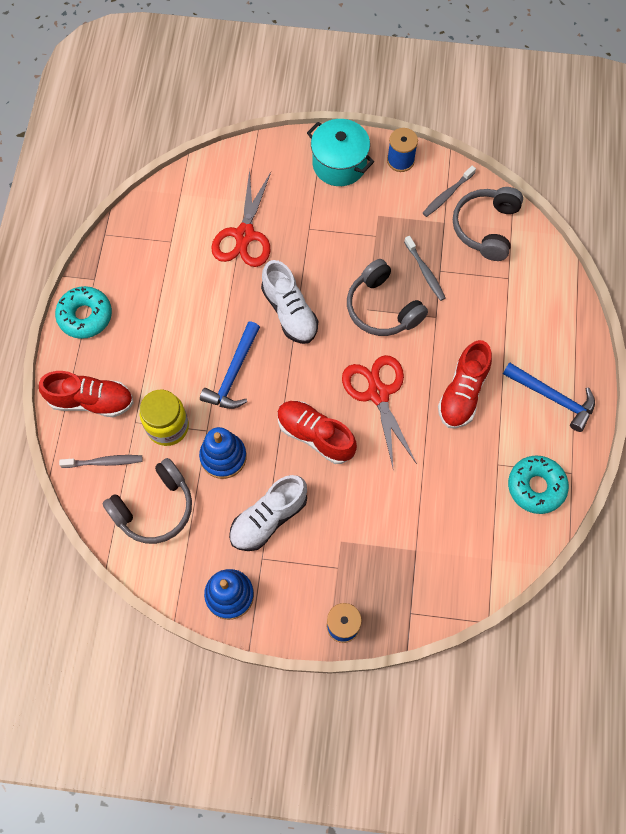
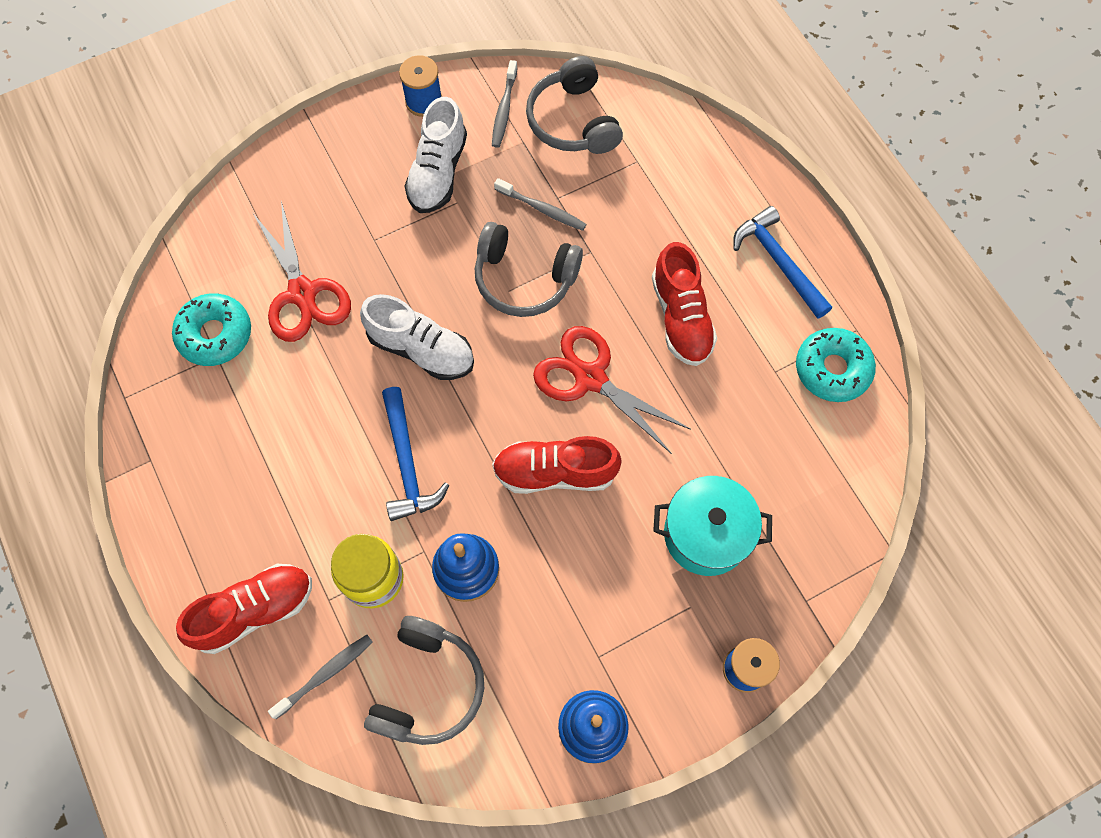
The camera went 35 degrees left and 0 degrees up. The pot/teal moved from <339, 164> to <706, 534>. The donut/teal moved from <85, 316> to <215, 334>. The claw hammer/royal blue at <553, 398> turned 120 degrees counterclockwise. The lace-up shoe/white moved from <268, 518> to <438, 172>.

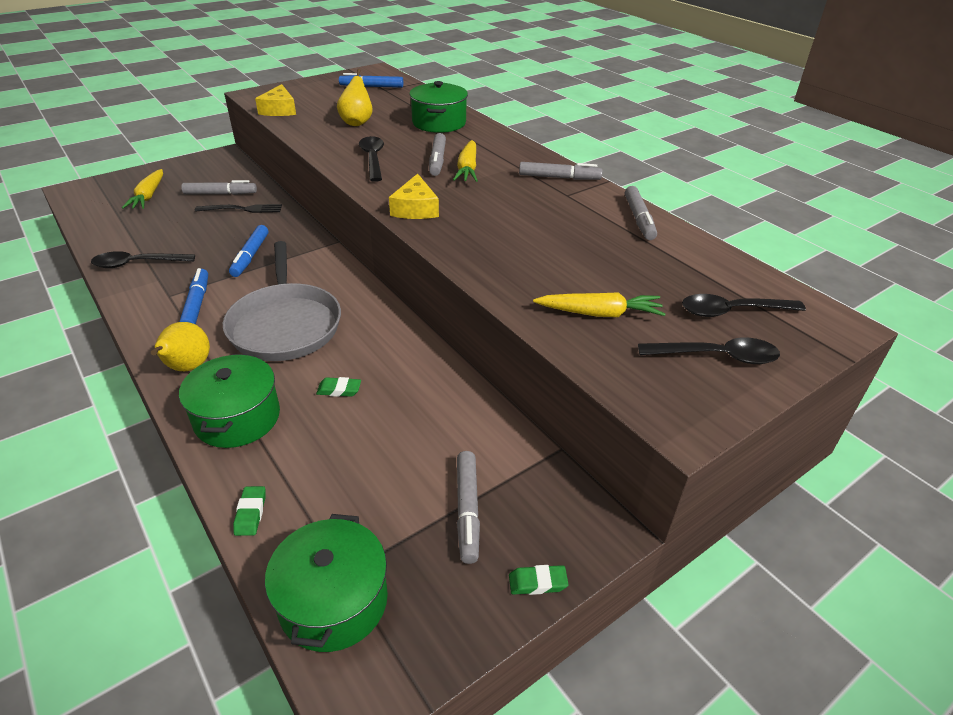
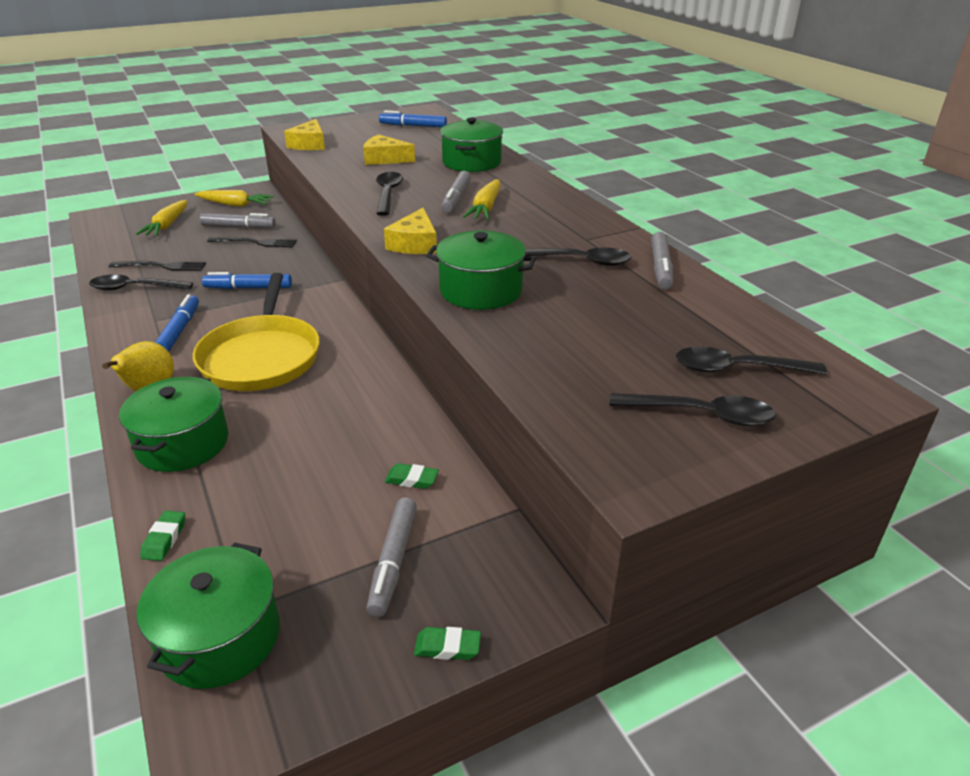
The camera went 10 degrees right and 5 degrees down. The pear fruit/golden at <357, 122> was replaced by the cheese/golden at <385, 159>. The felt pen/ash-grey at <559, 178> disappeared. The felt pen/royal blue at <250, 256> turned 75 degrees clockwise. The skillet/ash-grey at <285, 325> became the skillet/golden at <261, 357>. The root vegetable/golden moved from <599, 313> to <235, 205>. The gum eraser/green moved from <339, 390> to <412, 479>. The pot/green at <480, 290> appeared. The spoon/black at <579, 261> appeared. The fork/black at <162, 266> appeared.

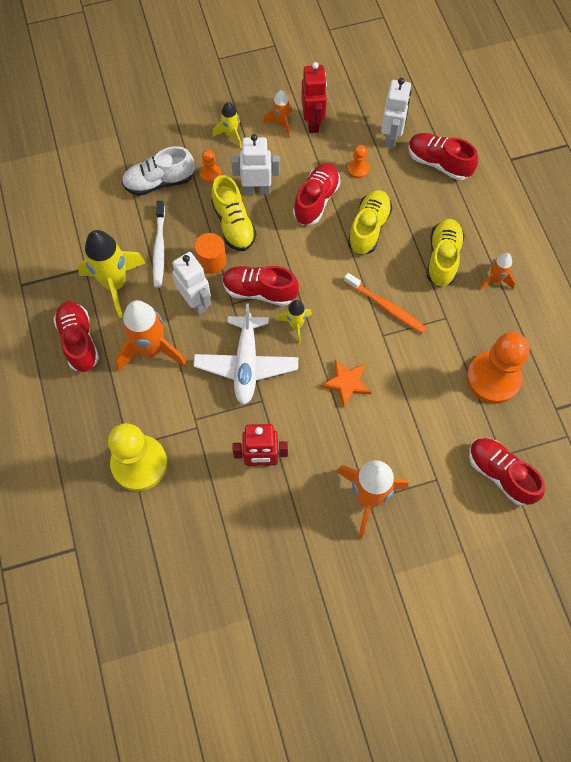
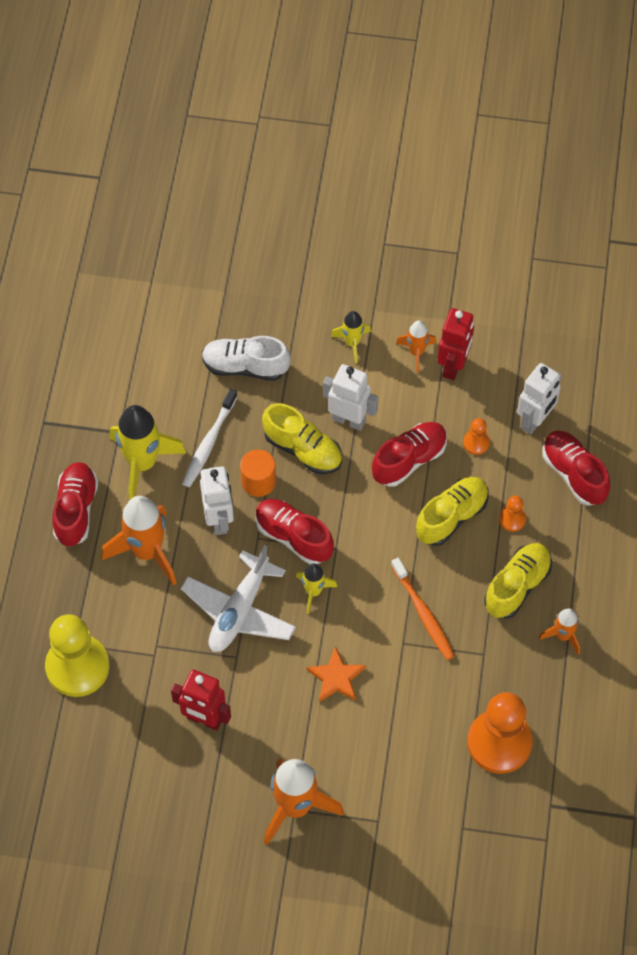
The camera went 25 degrees right and 5 degrees down. The pawn/orange-coloured moved from <210, 174> to <512, 519>. The lace-up shoe/golden at <233, 224> turned 60 degrees counterclockwise. The lace-up shoe/scarlet at <500, 474> disappeared.

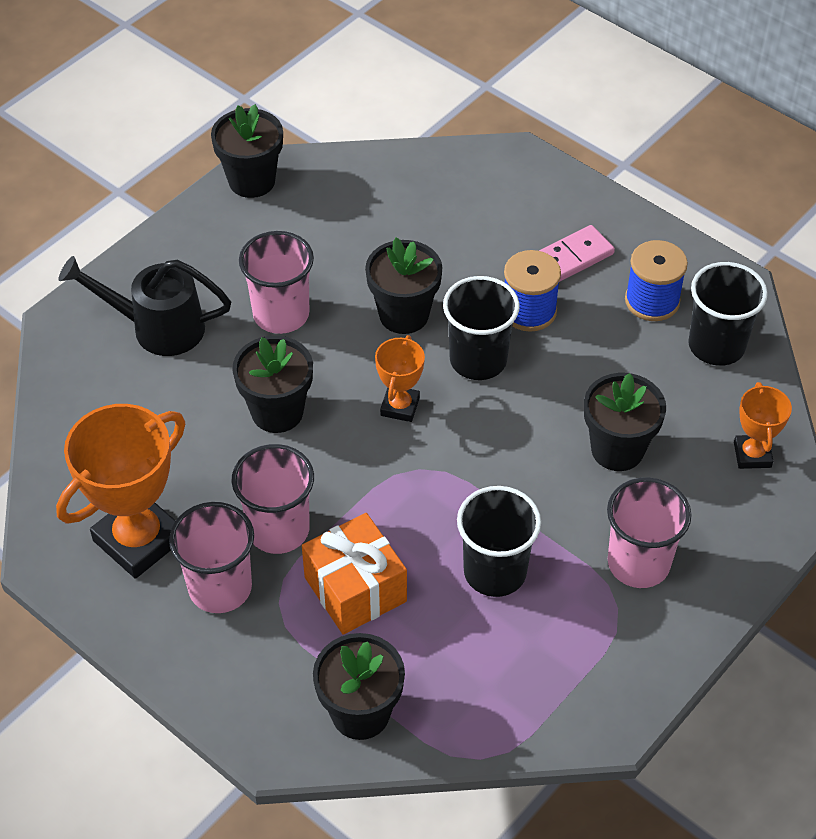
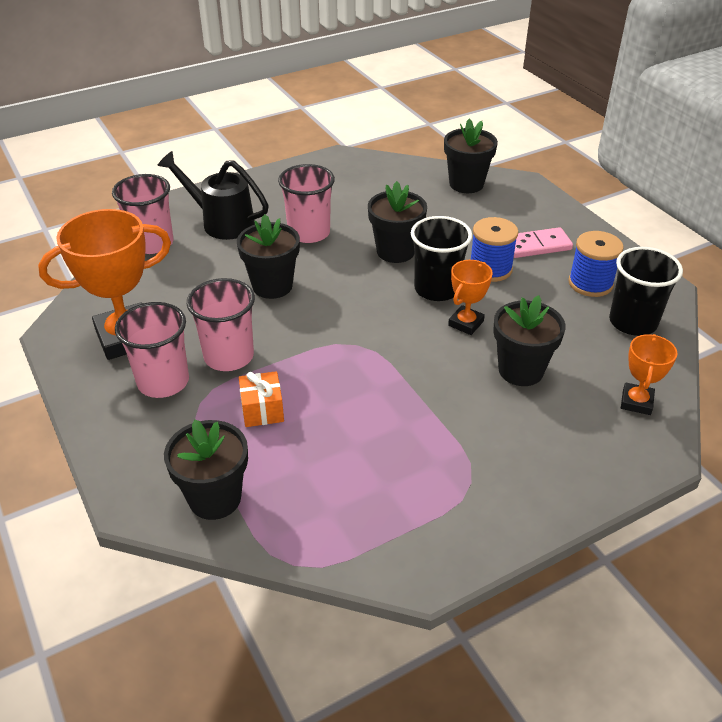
The camera went 20 degrees right and 10 degrees down. The potted plant/black moved from <252, 181> to <466, 184>. The award cup/orange-coloured moved from <400, 406> to <466, 323>. The tumbler/pink moved from <638, 563> to <152, 243>. The tumbler/black at <495, 571> disappeared. The present/orange-coloured at <355, 589> changed to 0.62 times the size.

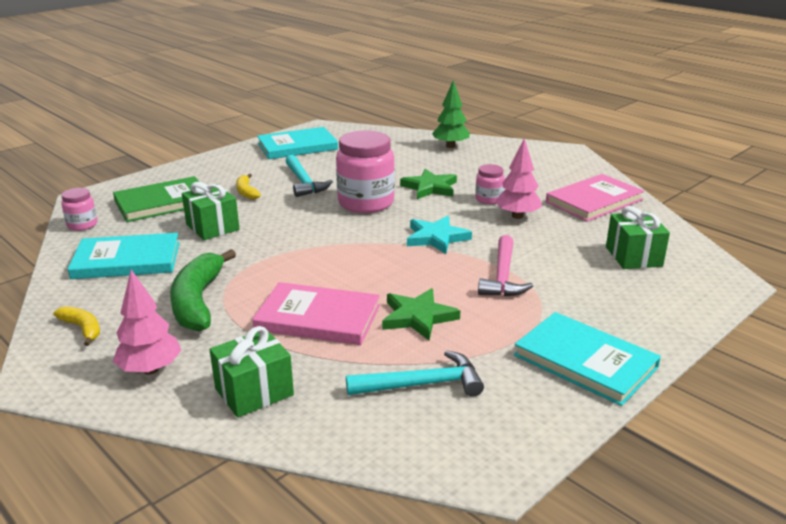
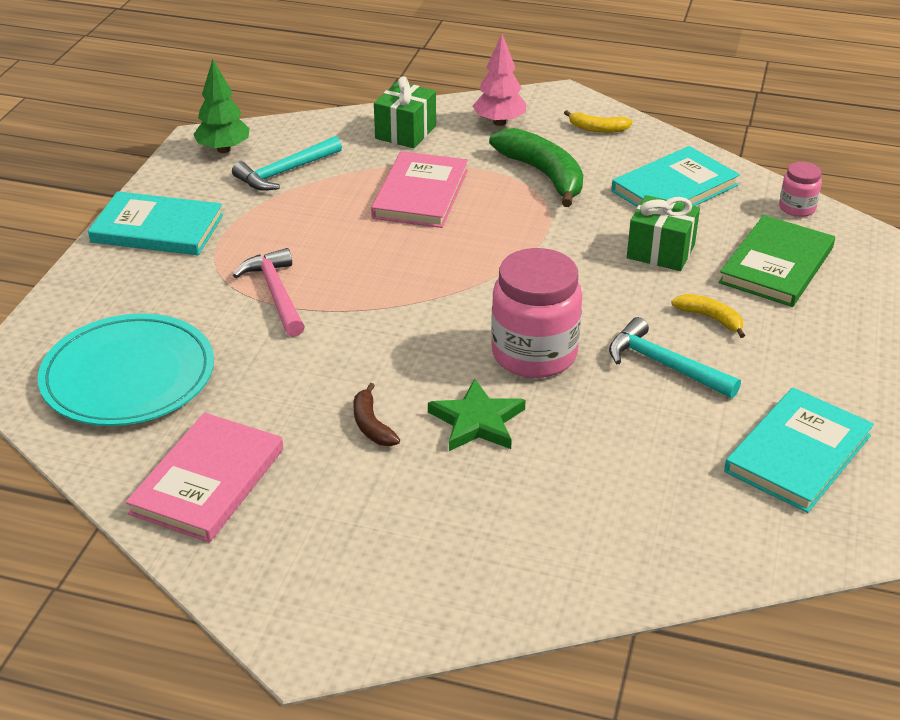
The camera went 150 degrees right and 10 degrees up. The tree/green moved from <450, 146> to <223, 149>. The tree/pink at <517, 216> disappeared. The jam jar/pink at <488, 199> was replaced by the toy banana/brown at <371, 425>. The present/green at <633, 256> was replaced by the plate/teal at <128, 375>. The five-pointed star/teal at <436, 238> disappeared. The book/pink at <318, 318> turned 60 degrees counterclockwise. The five-pointed star/green at <418, 317> disappeared.

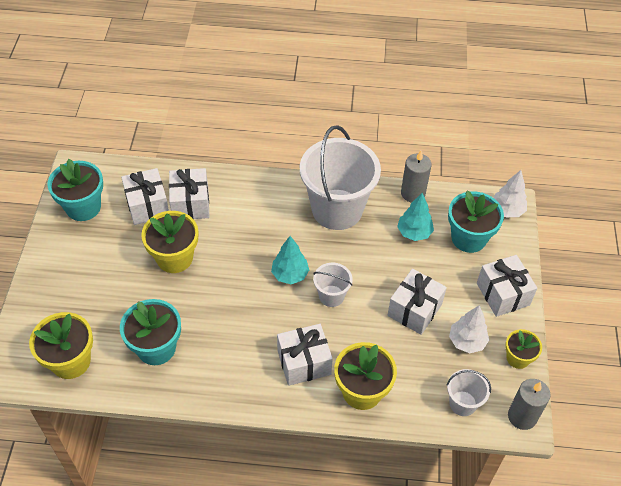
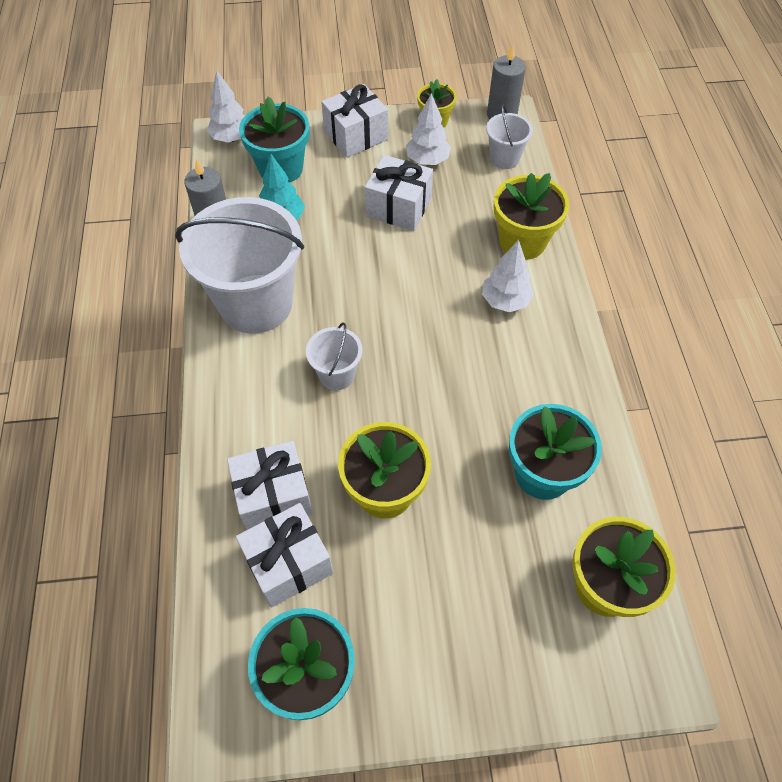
The camera went 100 degrees left and 5 degrees up. The tree/teal at <290, 275> disappeared. The sand bucket/white moved from <331, 296> to <337, 375>. The present/white at <304, 362> was replaced by the tree/white at <505, 301>.

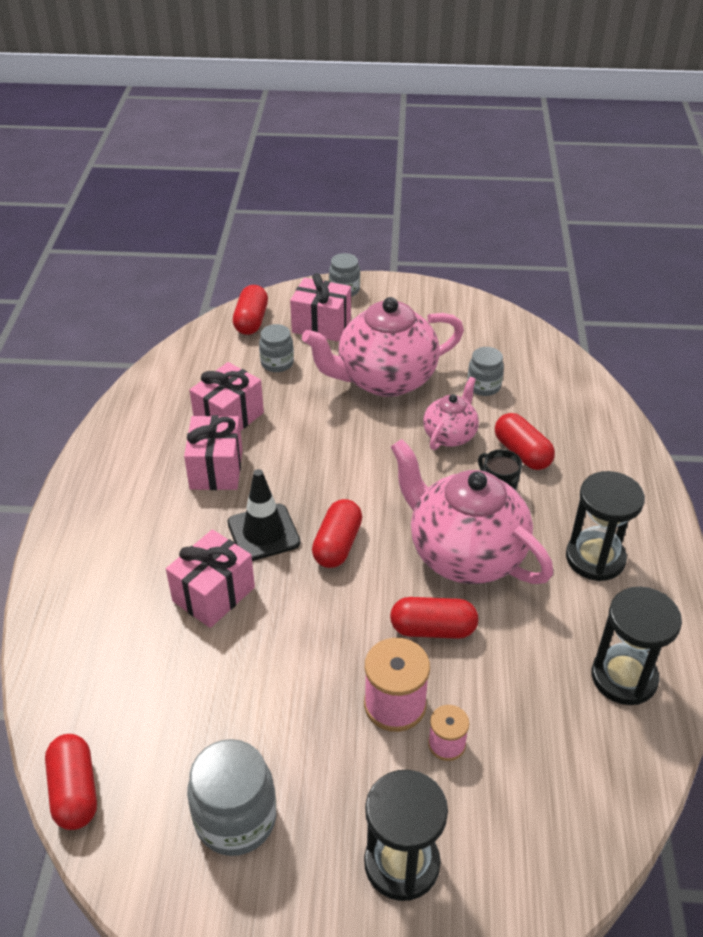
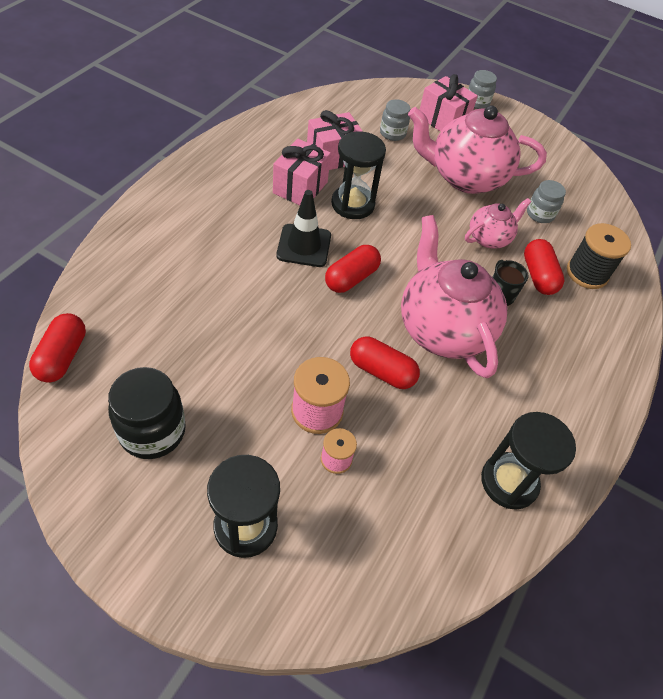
The camera went 20 degrees right and 10 degrees up. The pill/scarlet at <251, 321> disappeared. The hourglass/black moved from <595, 558> to <352, 204>. The present/pink at <214, 594> disappeared. The jam jar/ash-grey at <236, 819> became the jam jar/black at <152, 431>. The spool/black at <587, 273> appeared.

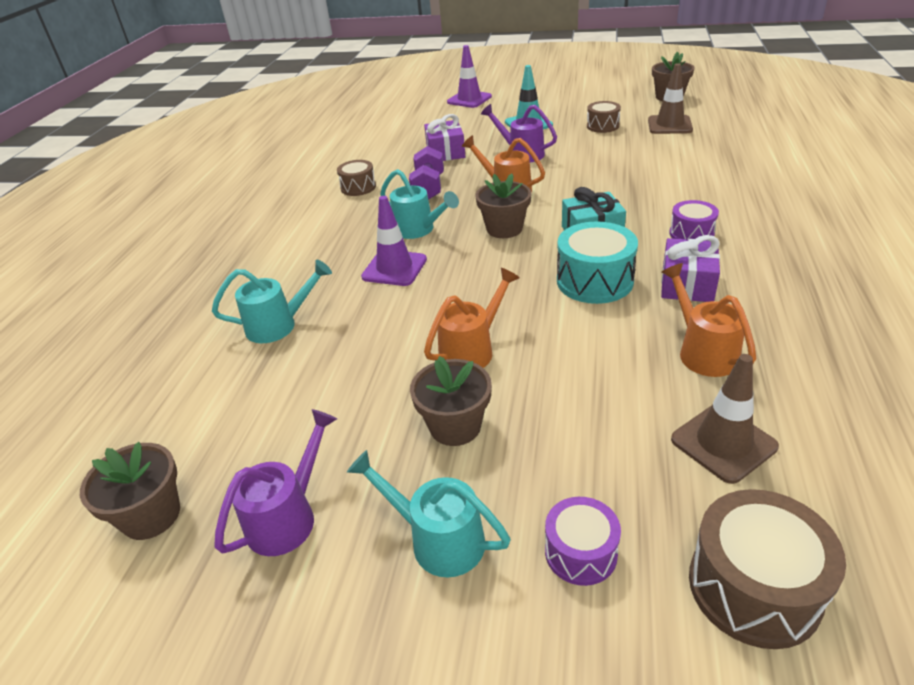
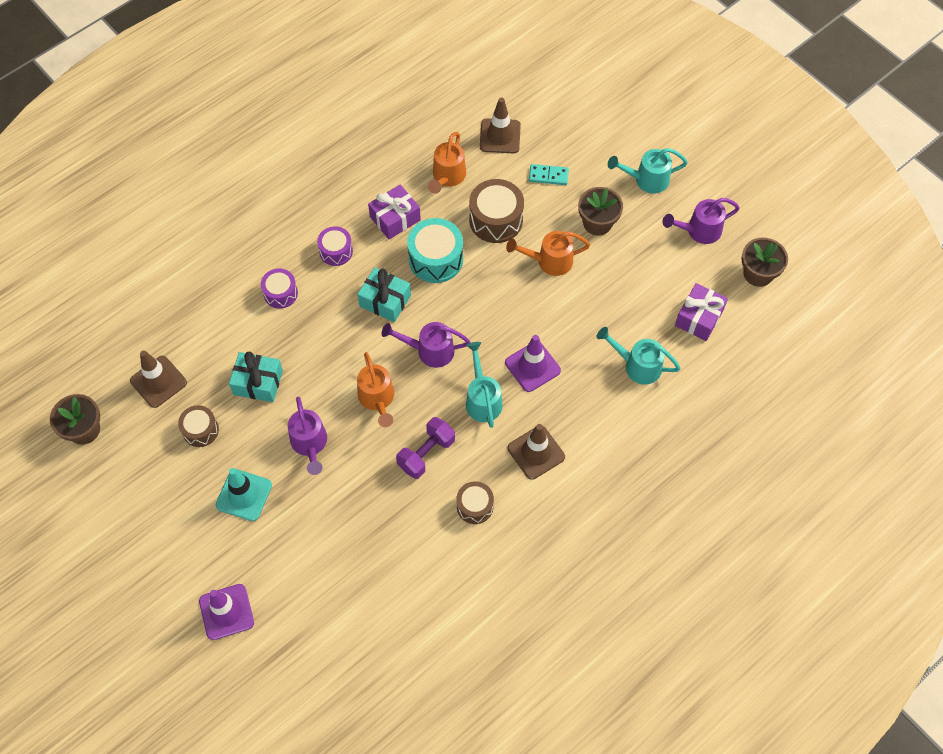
The camera went 145 degrees left and 25 degrees up. The present/violet moved from <445, 152> to <698, 318>. The potted plant/brown at <504, 229> was replaced by the watering can/violet at <429, 351>. The watering can/teal at <437, 539> turned 105 degrees clockwise. The toy drum/brown moved from <754, 587> to <496, 220>. The toy drum/violet moved from <580, 552> to <280, 293>. The domino/teal at <548, 176> appeared. The present/teal at <258, 382> appeared. The road cone/brown at <536, 452> appeared.

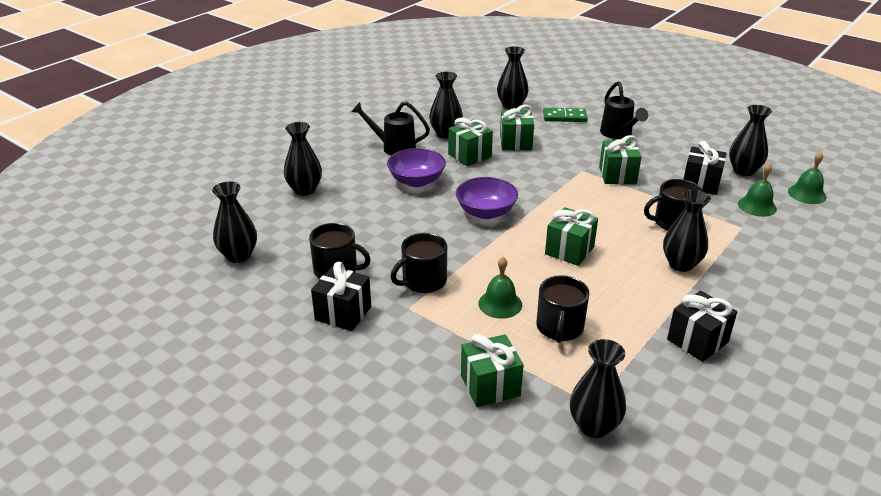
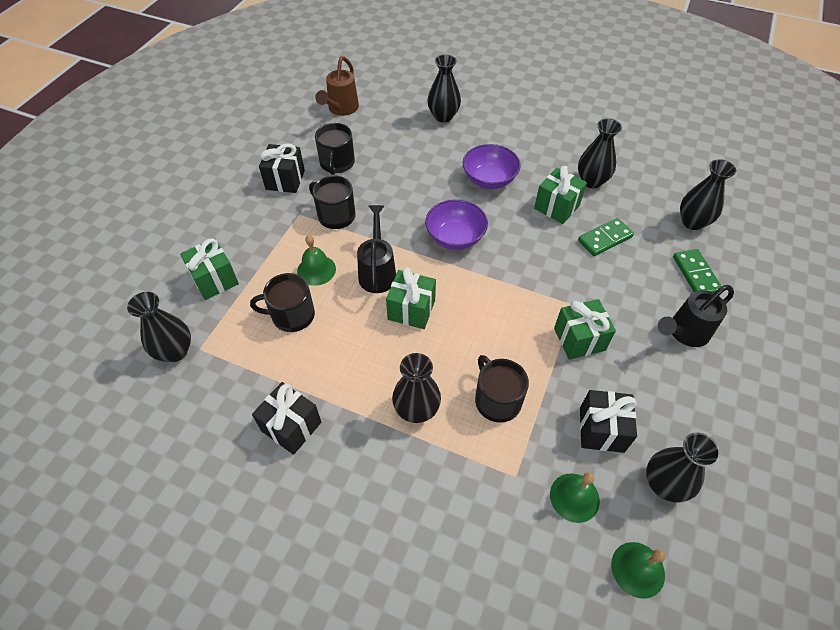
The camera went 75 degrees right and 20 degrees up. The watering can/black moved from <393, 148> to <377, 272>. The present/green at <515, 143> was replaced by the domino/green at <605, 238>. The flower vase/black at <238, 255> was replaced by the watering can/brown at <341, 109>.

